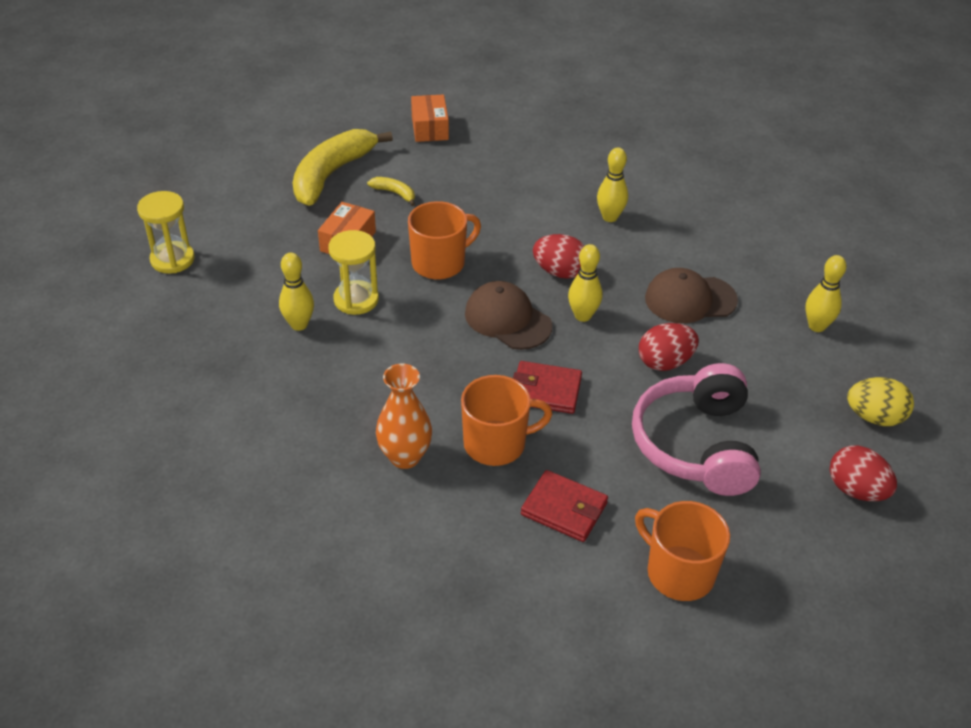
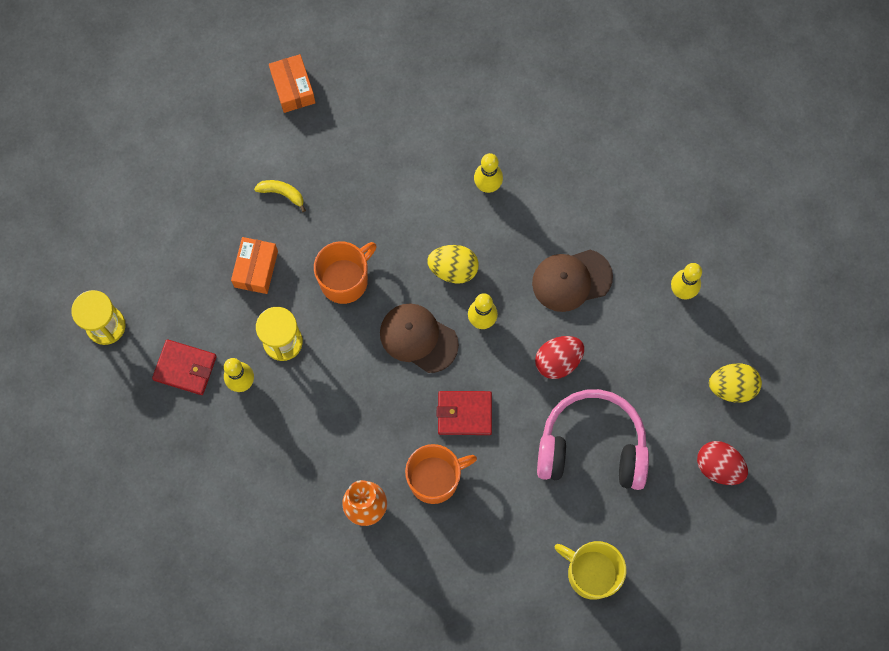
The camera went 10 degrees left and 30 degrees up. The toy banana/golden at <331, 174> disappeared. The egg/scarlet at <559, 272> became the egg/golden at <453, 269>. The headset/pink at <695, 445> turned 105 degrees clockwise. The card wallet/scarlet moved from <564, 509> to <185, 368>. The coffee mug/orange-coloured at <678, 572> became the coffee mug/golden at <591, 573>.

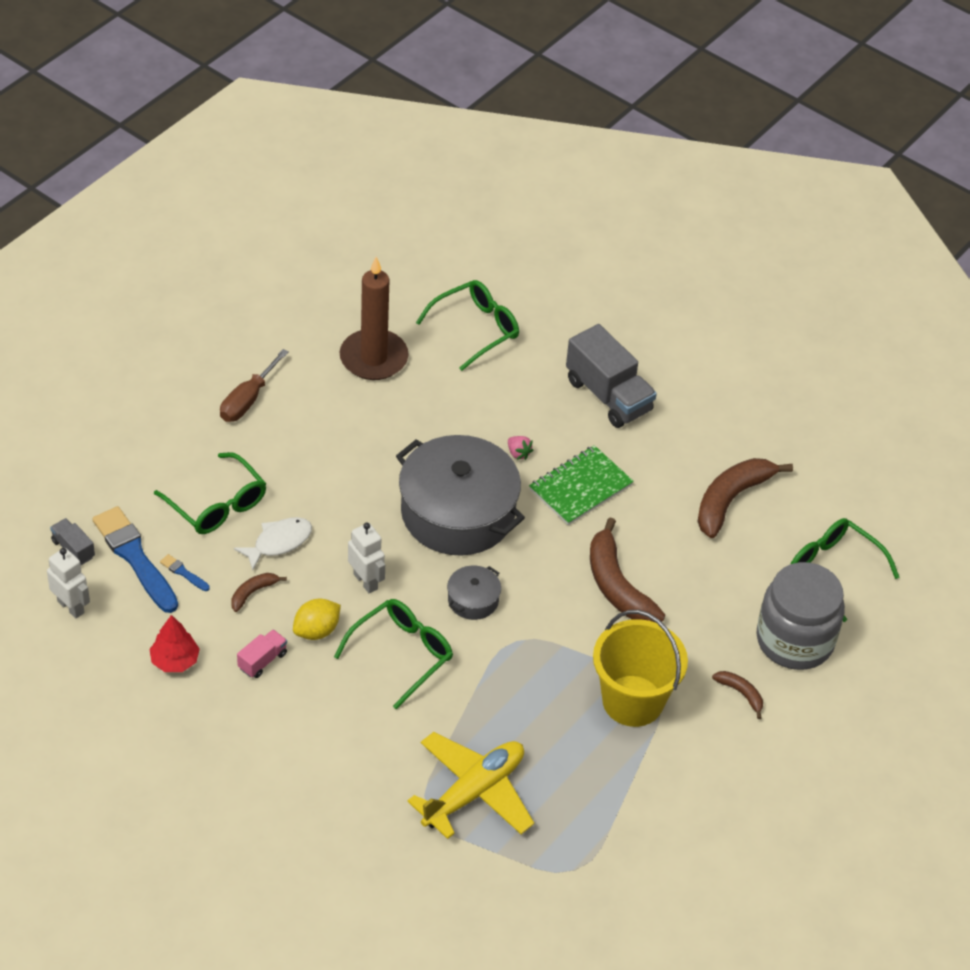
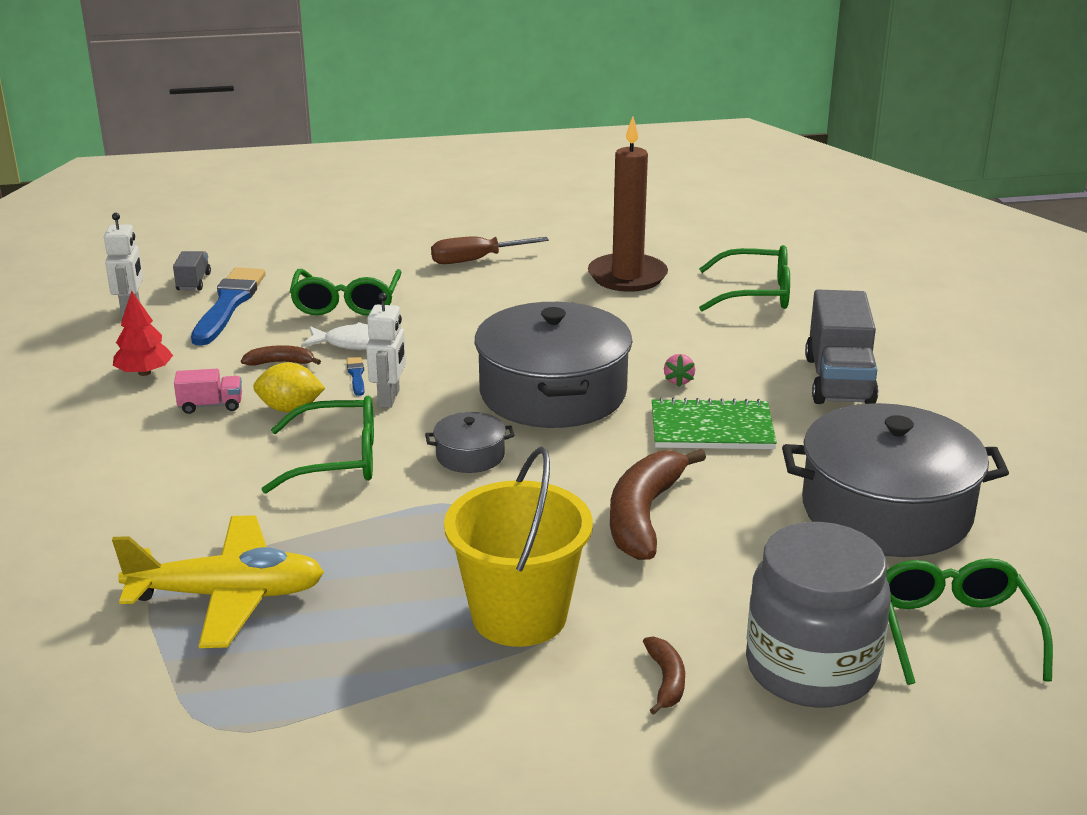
The camera went 45 degrees right and 20 degrees down. The toy banana/brown at <731, 500> was replaced by the pot/ash-grey at <886, 510>. The paint brush/royal blue moved from <183, 573> to <356, 375>.

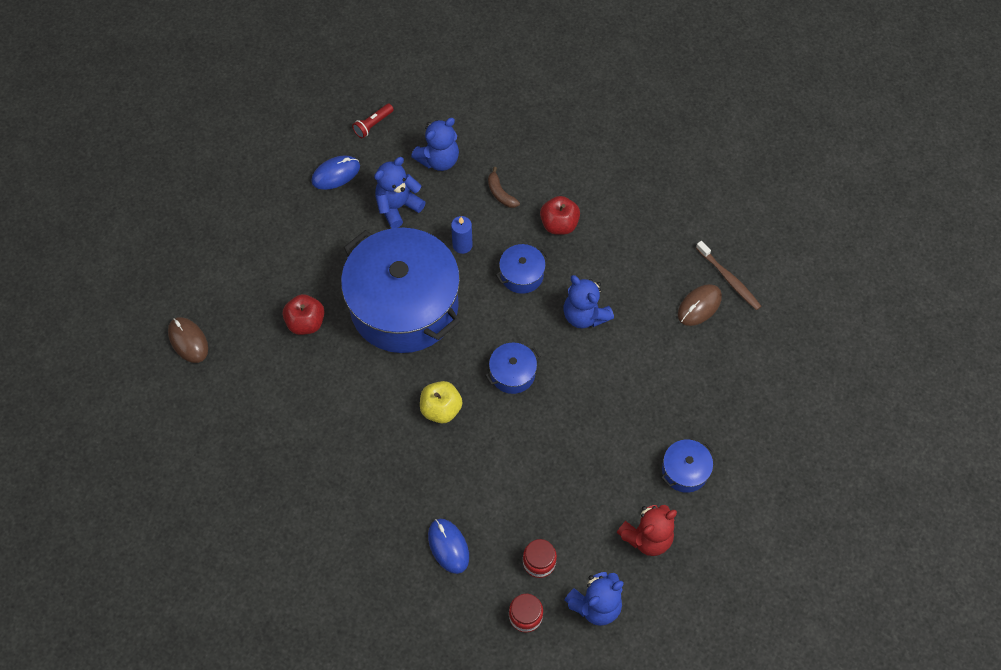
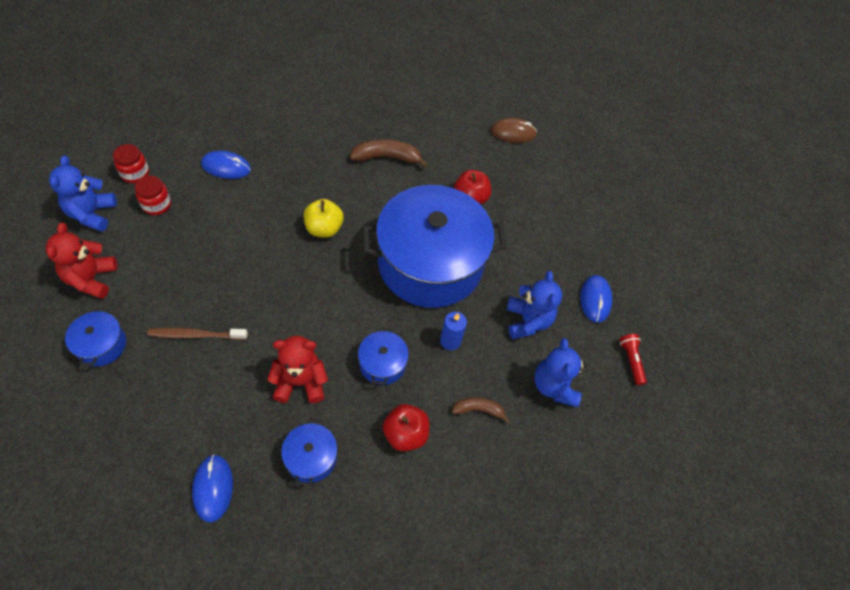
The camera went 120 degrees right and 5 degrees down. The toothbrush/brown moved from <729, 279> to <196, 335>. The teddy bear/royal blue at <584, 315> became the teddy bear/scarlet at <300, 382>. The mouse/brown at <699, 306> became the mouse/royal blue at <213, 488>. The pot/royal blue moved from <512, 373> to <311, 457>. The toy banana/brown at <387, 157> appeared.

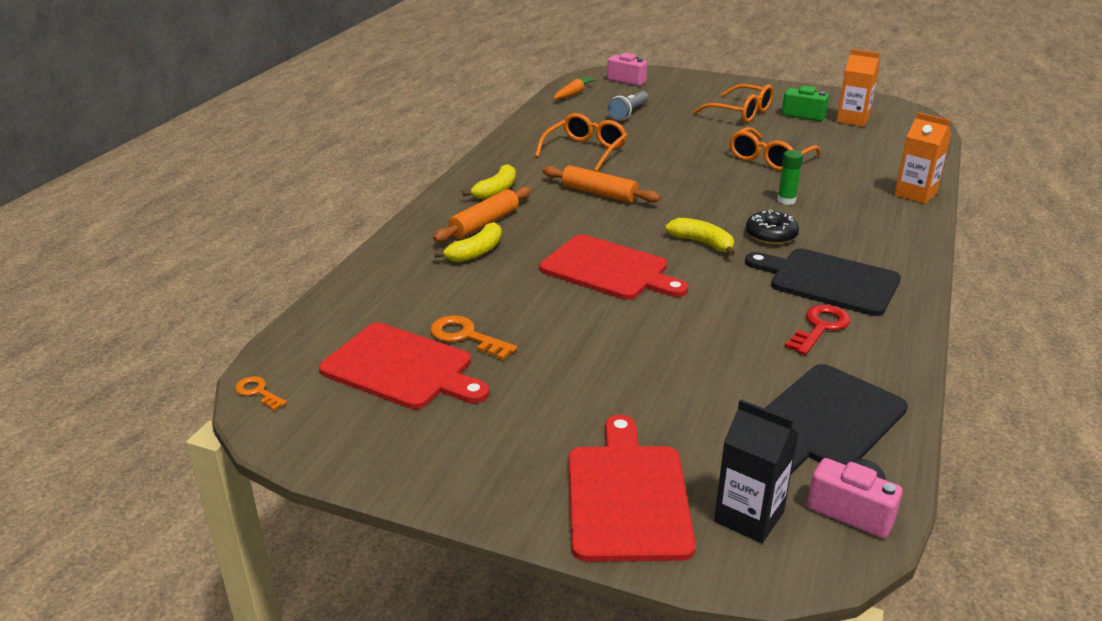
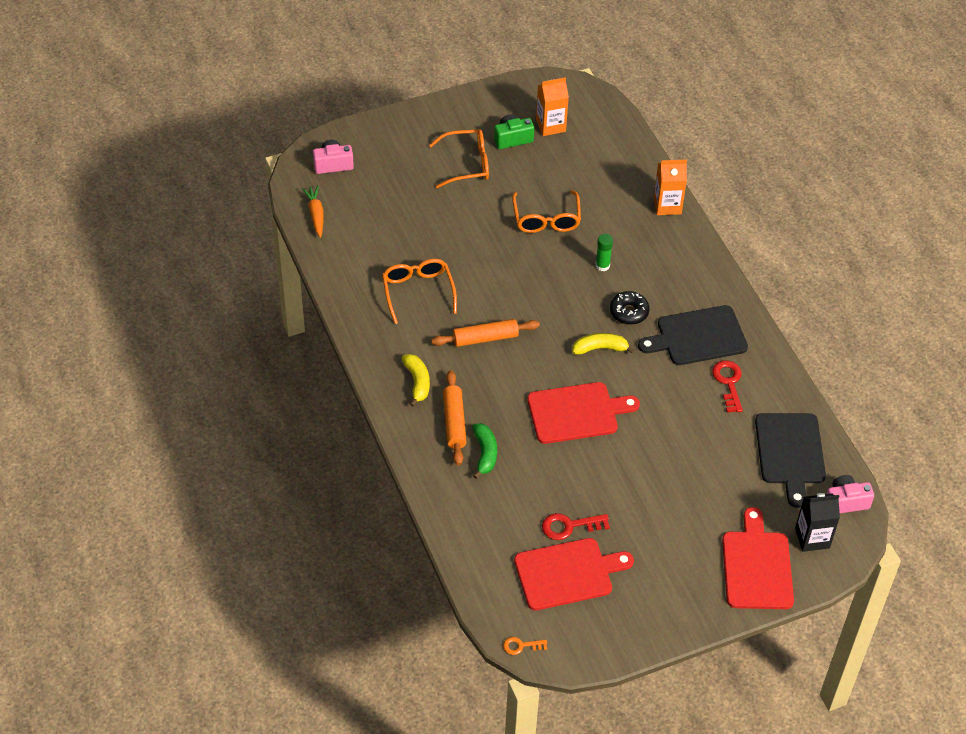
The camera went 45 degrees left and 20 degrees up. The torch/ash-grey at <628, 113> disappeared. The toy banana/golden at <476, 252> became the toy banana/green at <485, 453>. The door key/orange-coloured at <466, 337> became the door key/scarlet at <569, 526>. The cutting board/scarlet at <627, 496> turned 45 degrees clockwise.

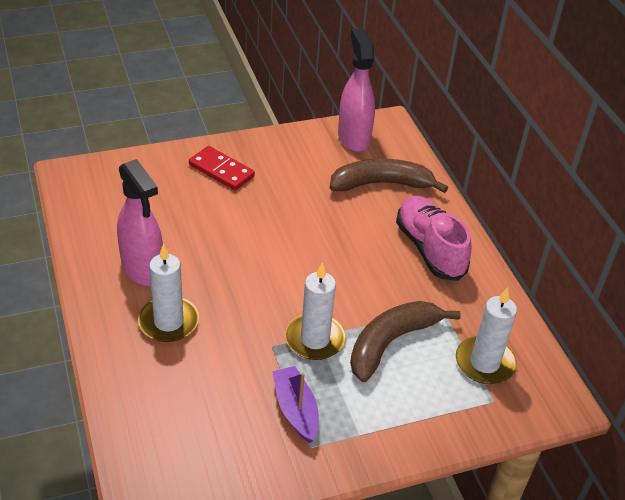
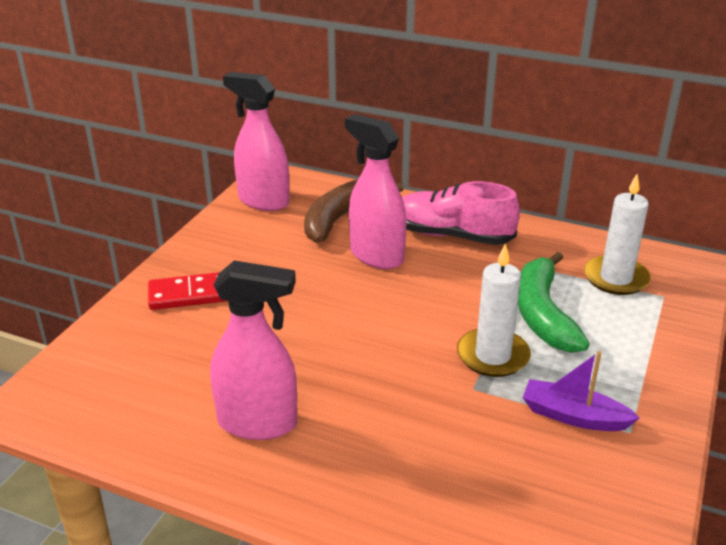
The camera went 45 degrees left and 10 degrees down. The pillar candle/white at <168, 322> disappeared. The toy banana/brown at <391, 342> became the toy banana/green at <543, 314>. The sprayer/pink at <376, 256> appeared.

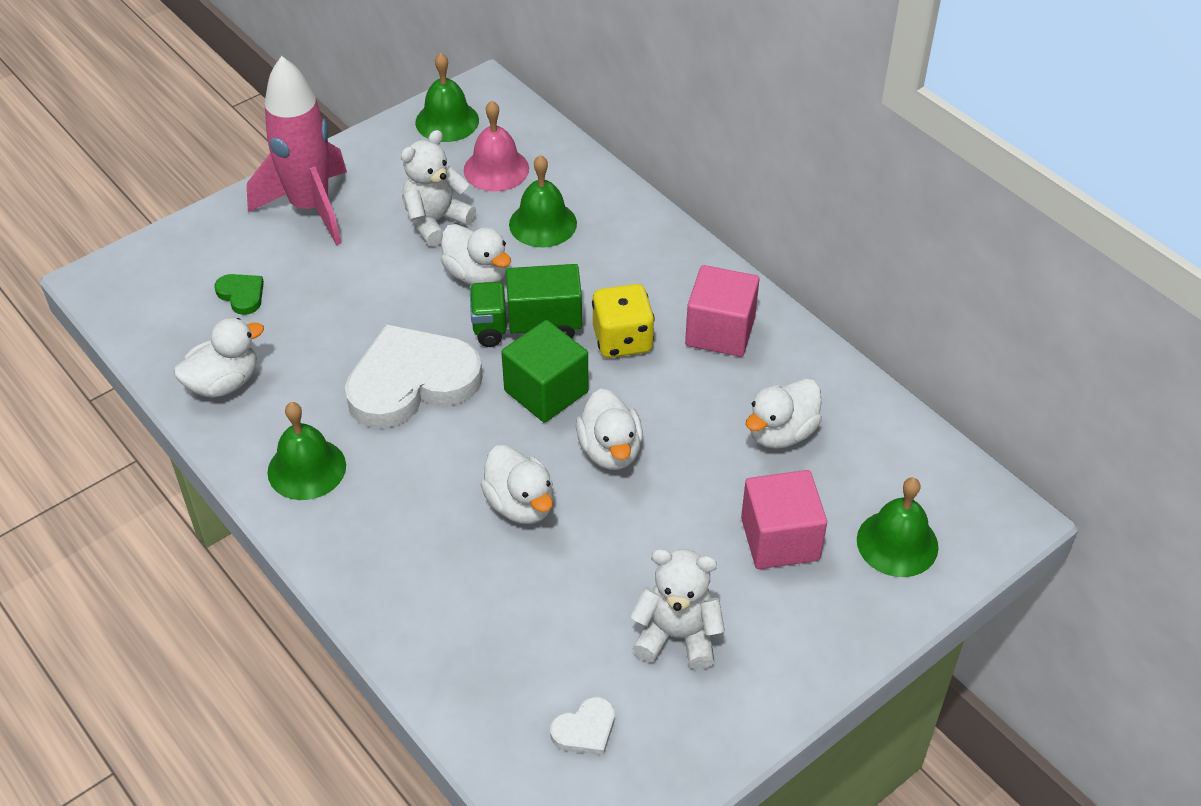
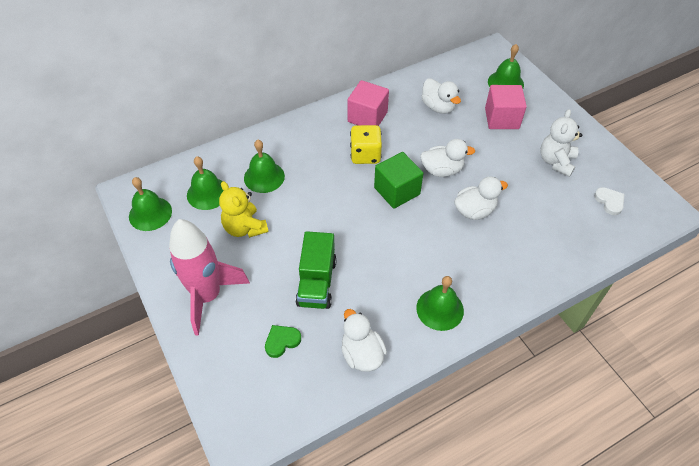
The camera went 80 degrees left and 5 degrees up. The school bell/pink at <496, 169> became the school bell/green at <207, 193>. The teddy bear/white at <436, 221> became the teddy bear/golden at <245, 228>. The rubber duck/white at <477, 275> disappeared. The toy truck/green moved from <527, 327> to <317, 282>. The heart shape/white at <411, 382> disappeared.

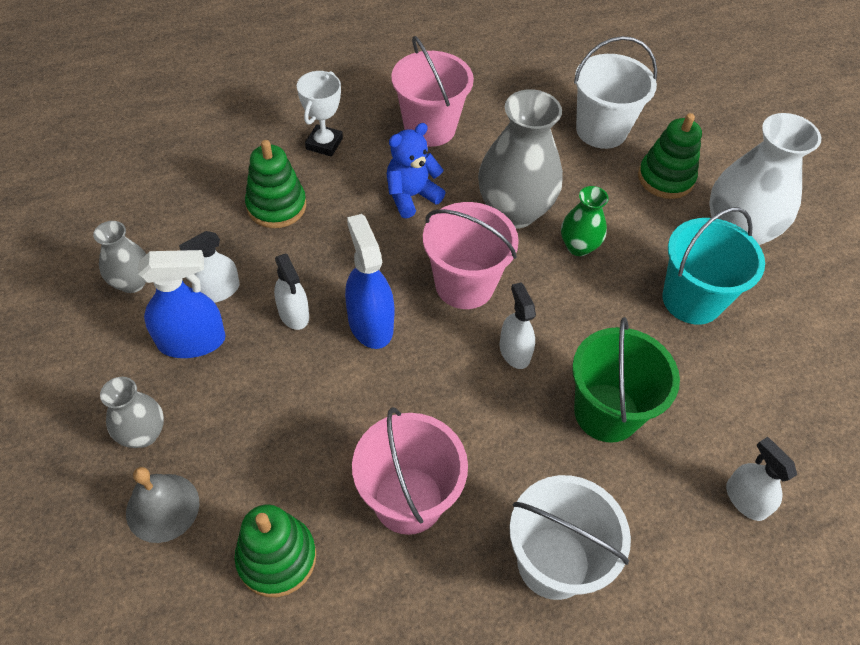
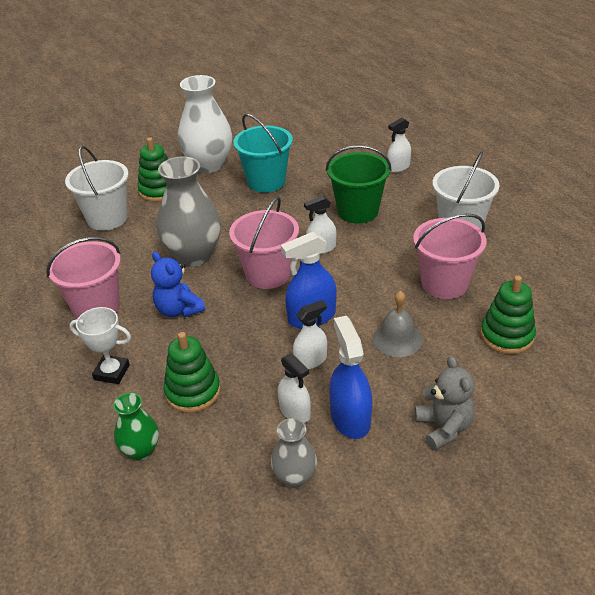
The camera went 90 degrees left and 15 degrees down. The flower vase/green moved from <578, 246> to <141, 450>. The flower vase/ash-grey at <143, 434> was replaced by the teddy bear/ash-grey at <443, 428>. The school bell/ash-grey moved from <162, 507> to <397, 339>.

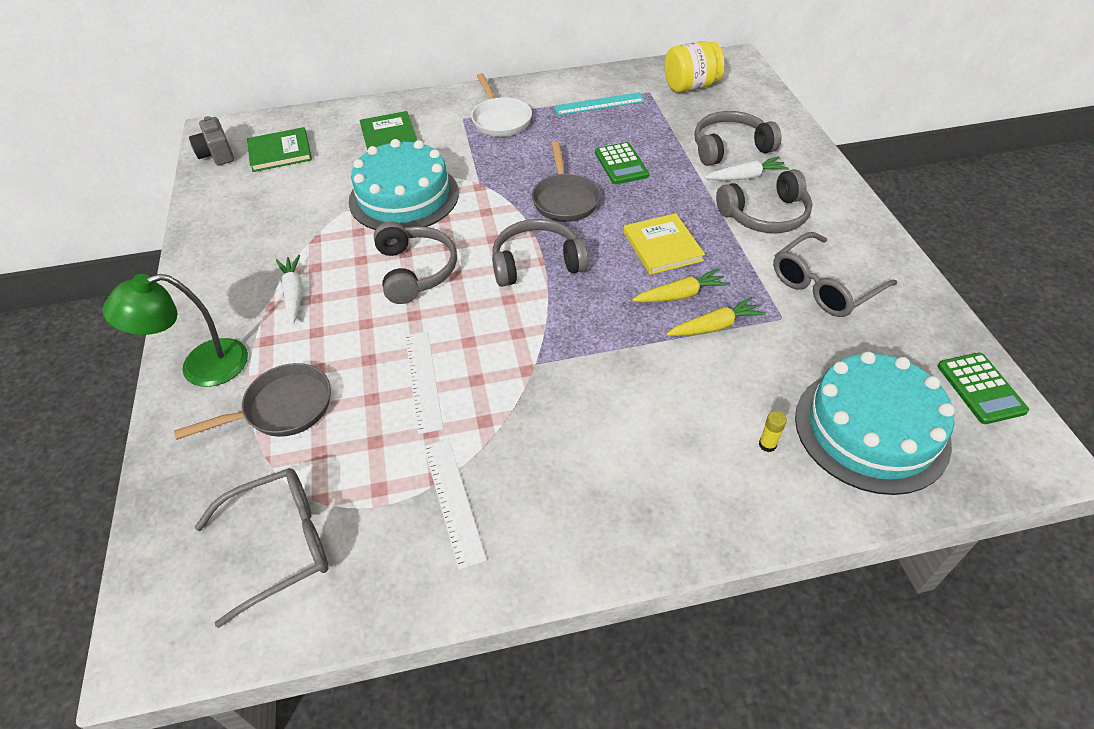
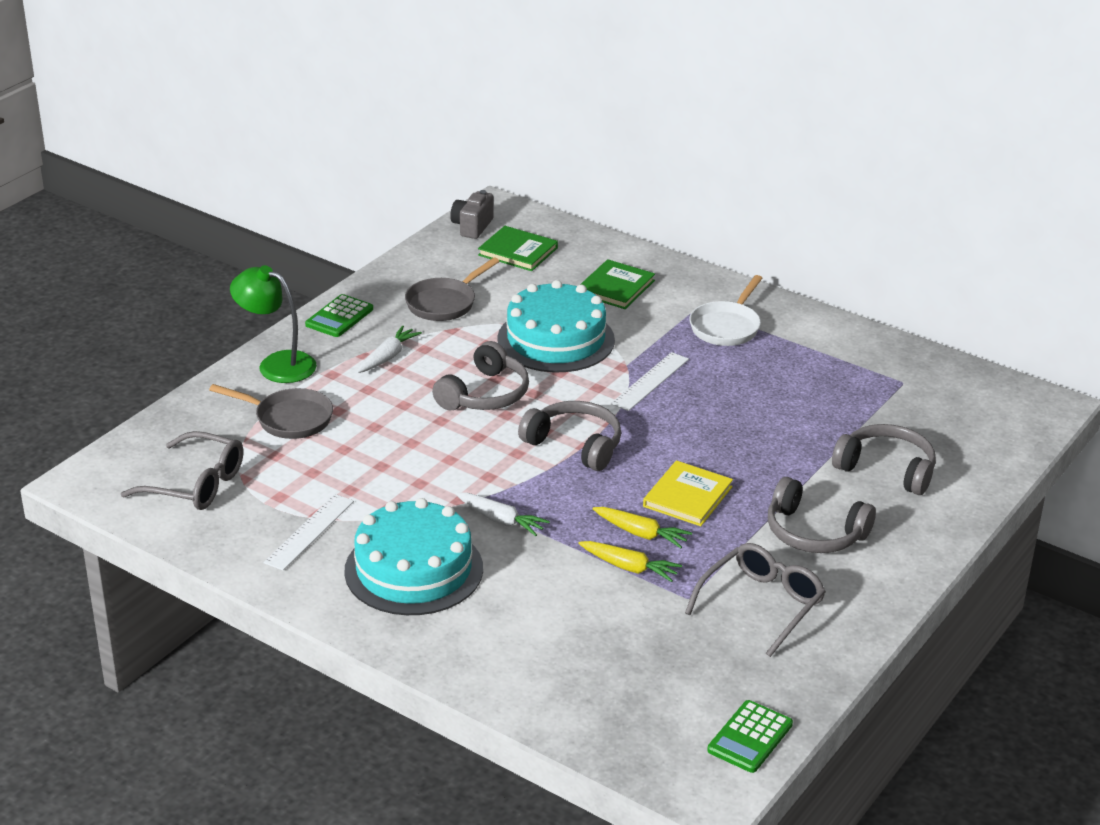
The camera went 45 degrees right and 15 degrees down. The jam jar/golden at <690, 86> disappeared. The straightedge/teal at <599, 104> disappeared. The skillet/ash-grey moved from <565, 200> to <444, 303>. The adding machine/green moved from <621, 164> to <339, 317>. The root vegetable/white moved from <745, 177> to <500, 520>. The glasses/ash-grey at <823, 286> turned 120 degrees clockwise. The straightedge/white moved from <423, 380> to <650, 381>. The gateau/teal moved from <871, 429> to <414, 569>. The glue stick/golden at <767, 445> disappeared.

